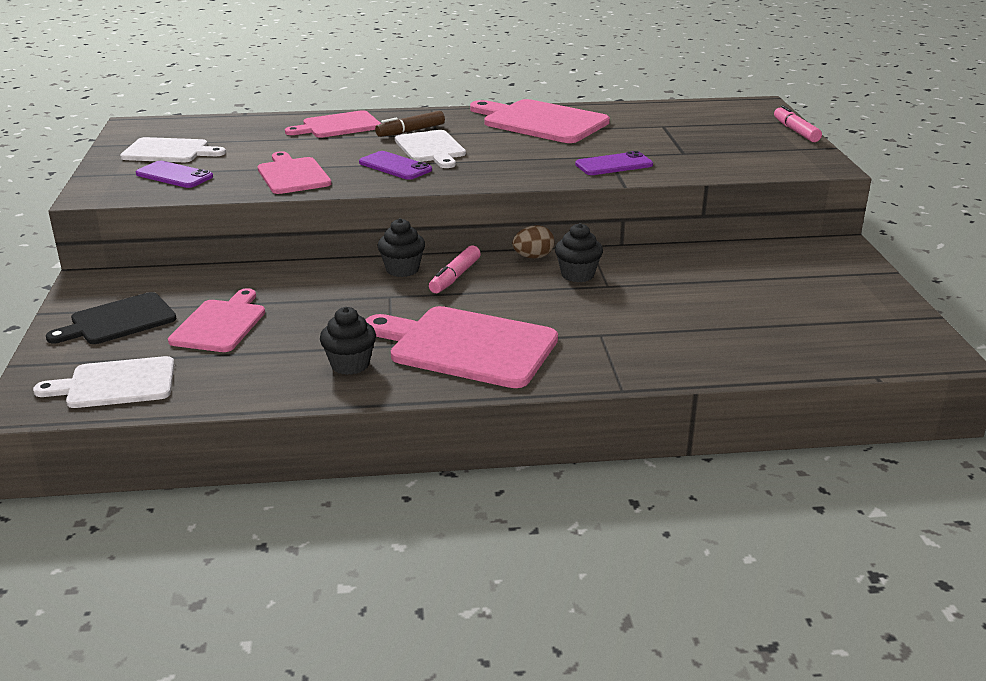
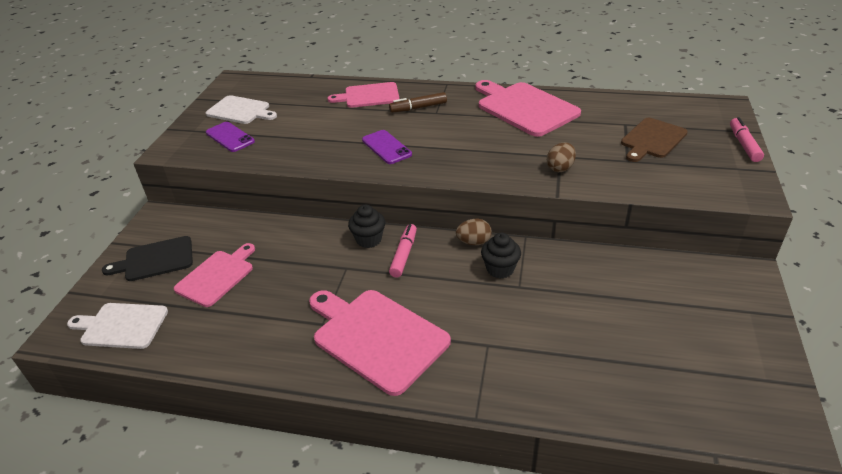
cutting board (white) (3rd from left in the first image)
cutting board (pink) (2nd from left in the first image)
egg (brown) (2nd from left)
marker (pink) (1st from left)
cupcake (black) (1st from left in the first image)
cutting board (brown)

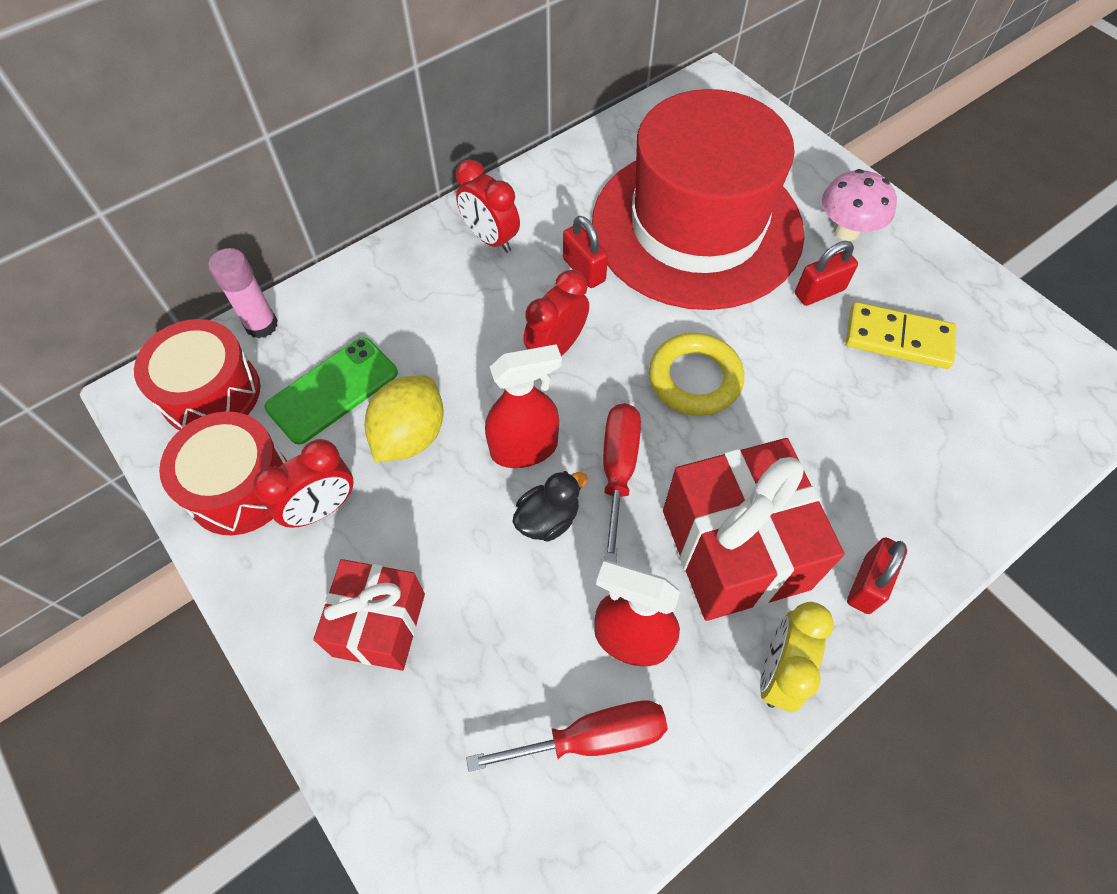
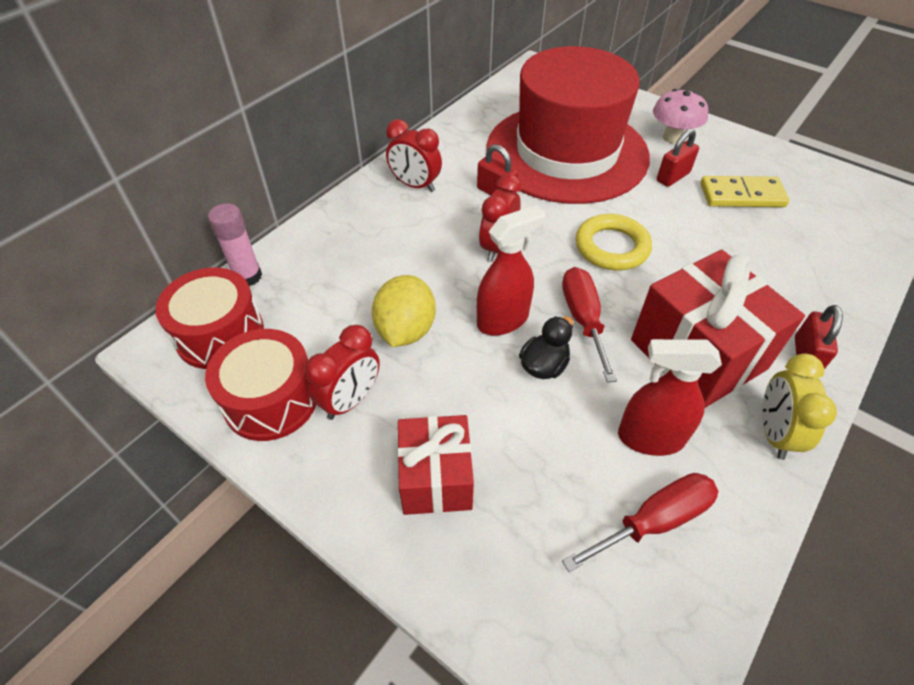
phone (green)

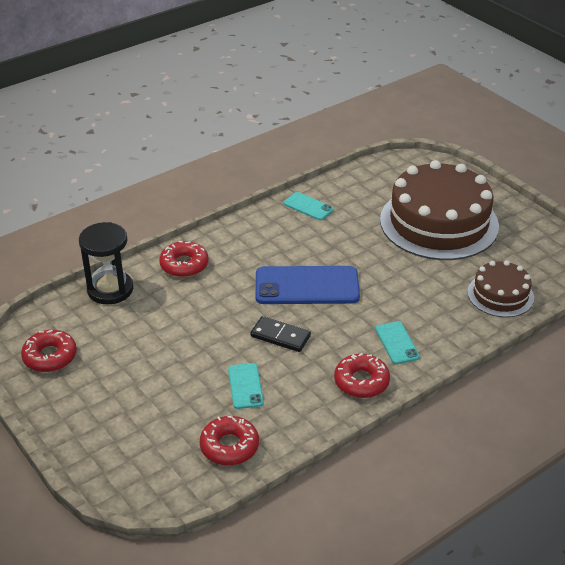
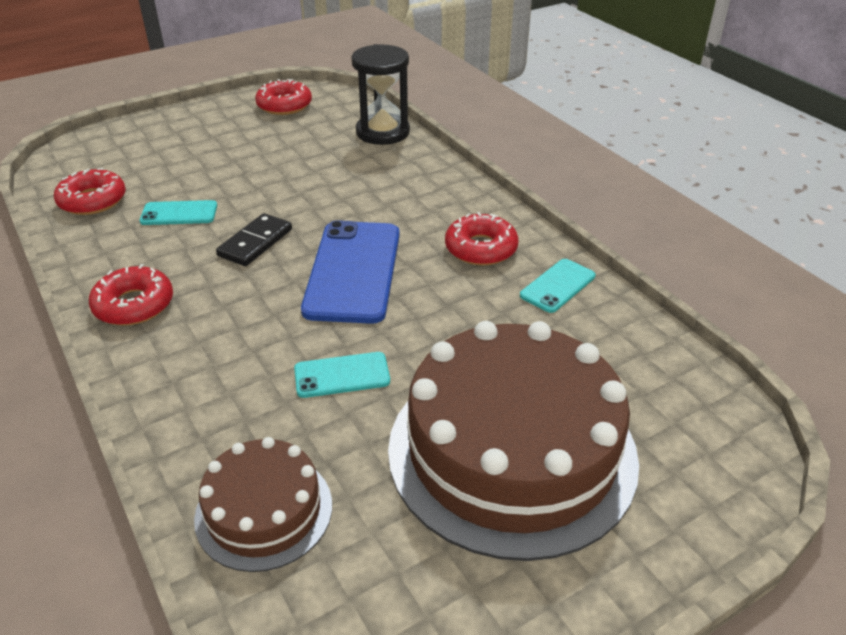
donut (red) (4th from left)
phone (turquoise) (2nd from left)

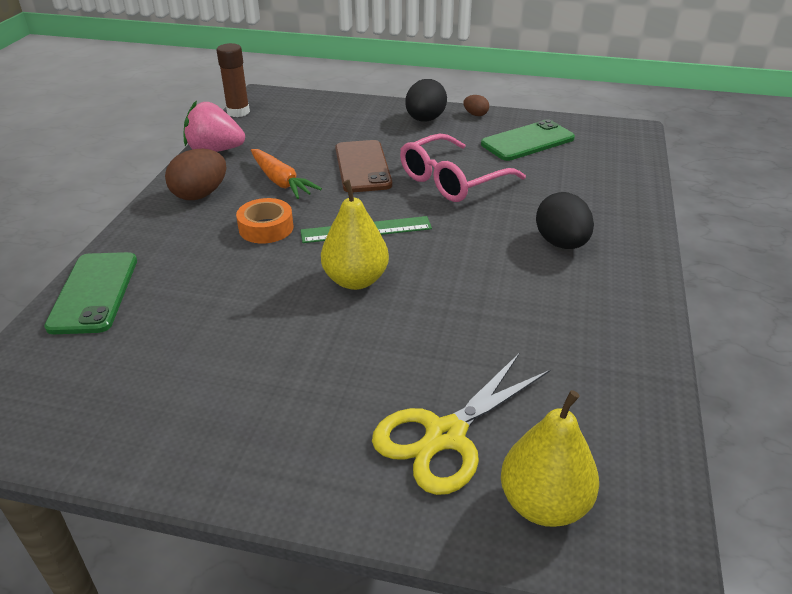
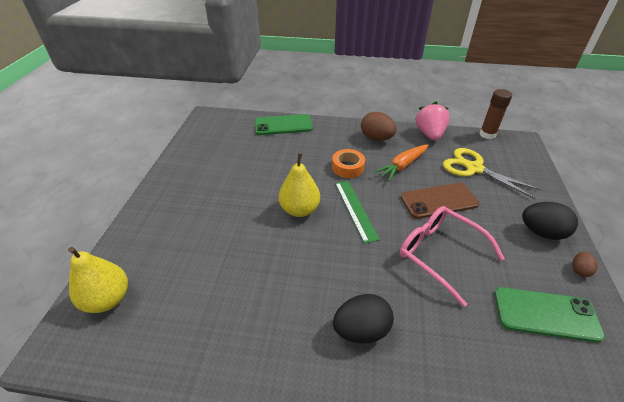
phone (green) (2nd from left)
scissors (yellow)

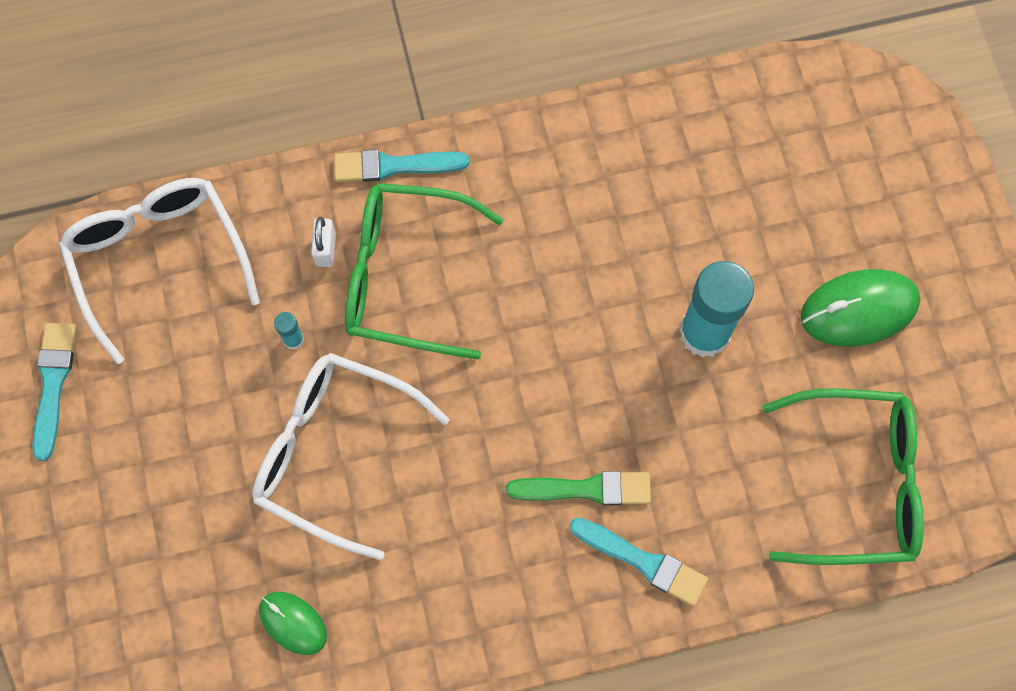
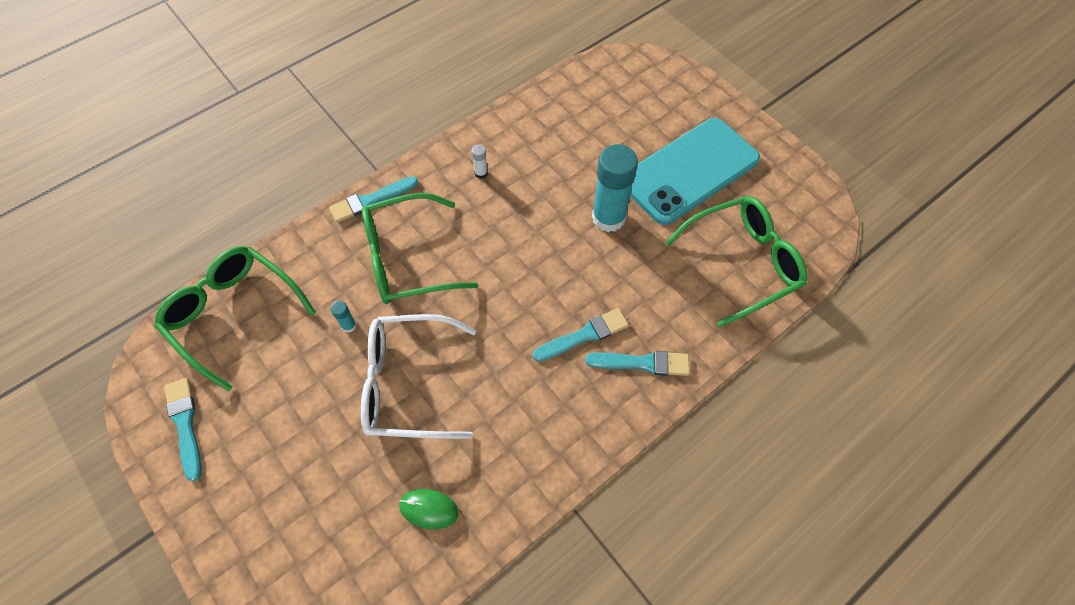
glasses (green) (1st from left)
padlock (white)
phone (turquoise)
brush (turquoise) (3rd from left)
glue stick (white)

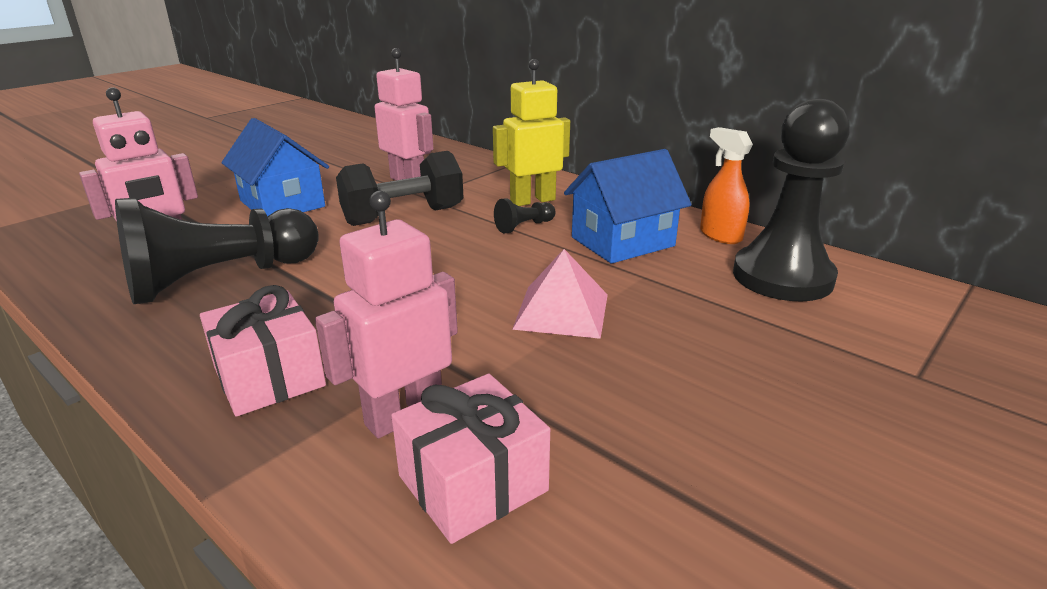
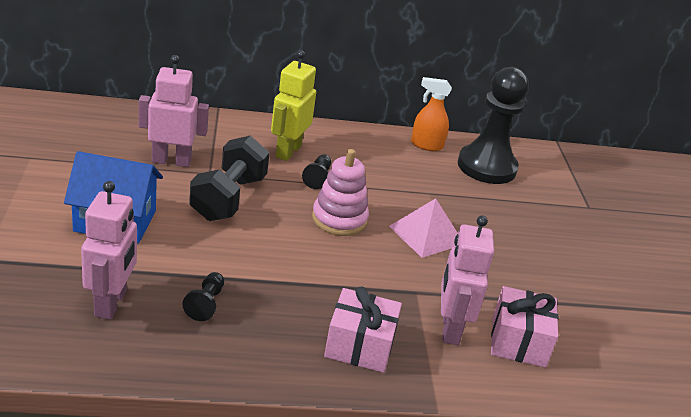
house (blue) (2nd from left in the first image)
pawn (black) (1st from left)
stacking toy (pink)

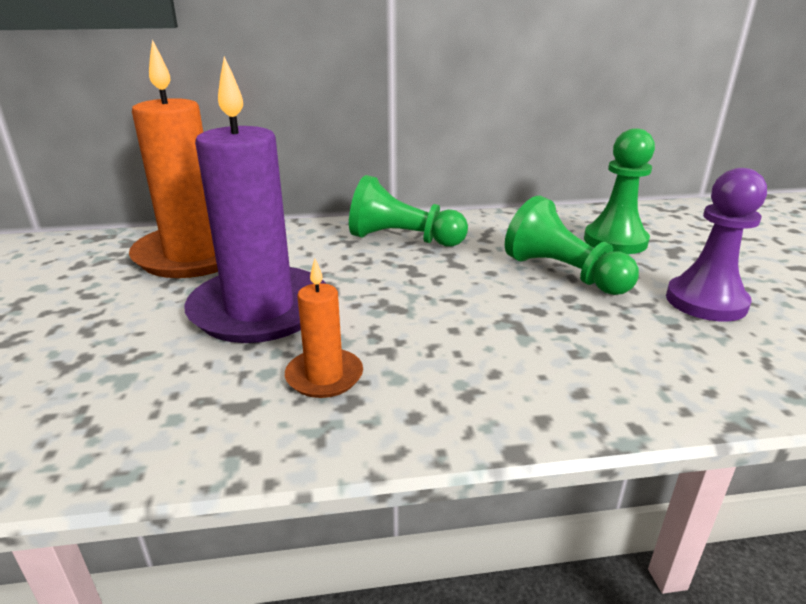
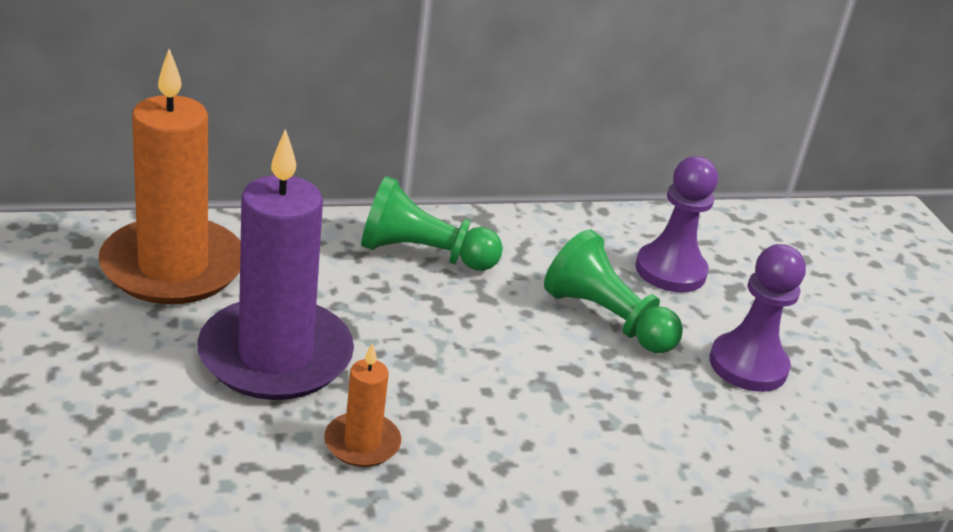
pawn (purple) (1st from left)

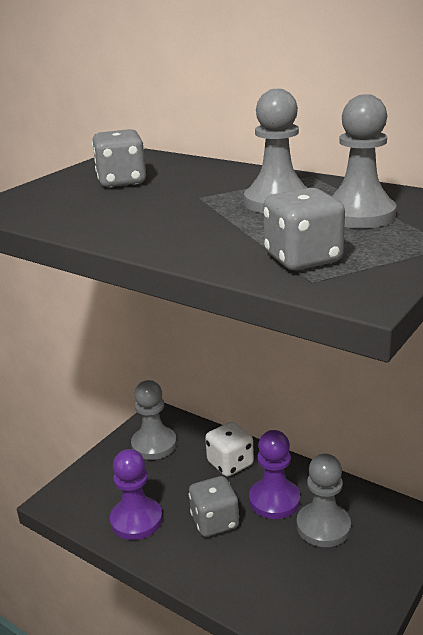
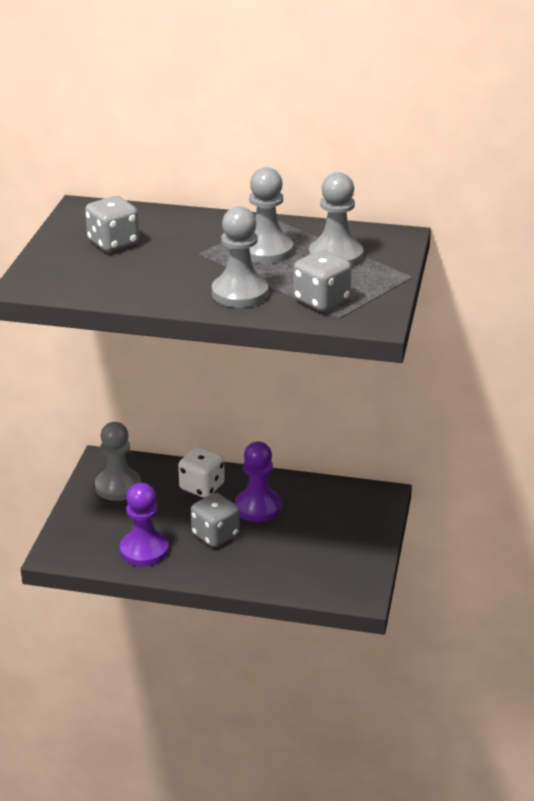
pawn (grey) (2nd from left)

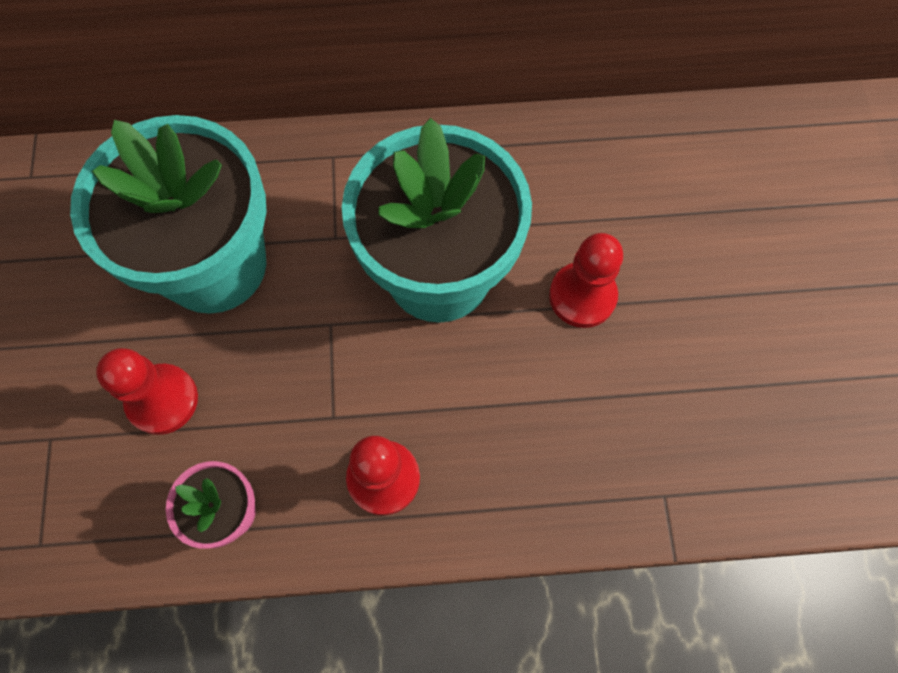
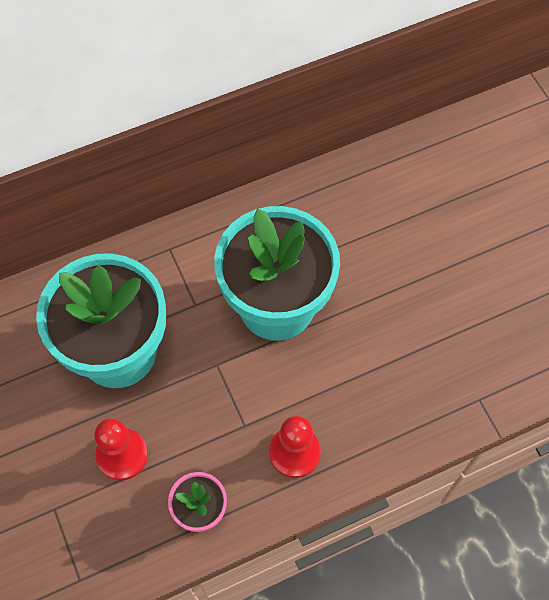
pawn (red) (3rd from left in the first image)

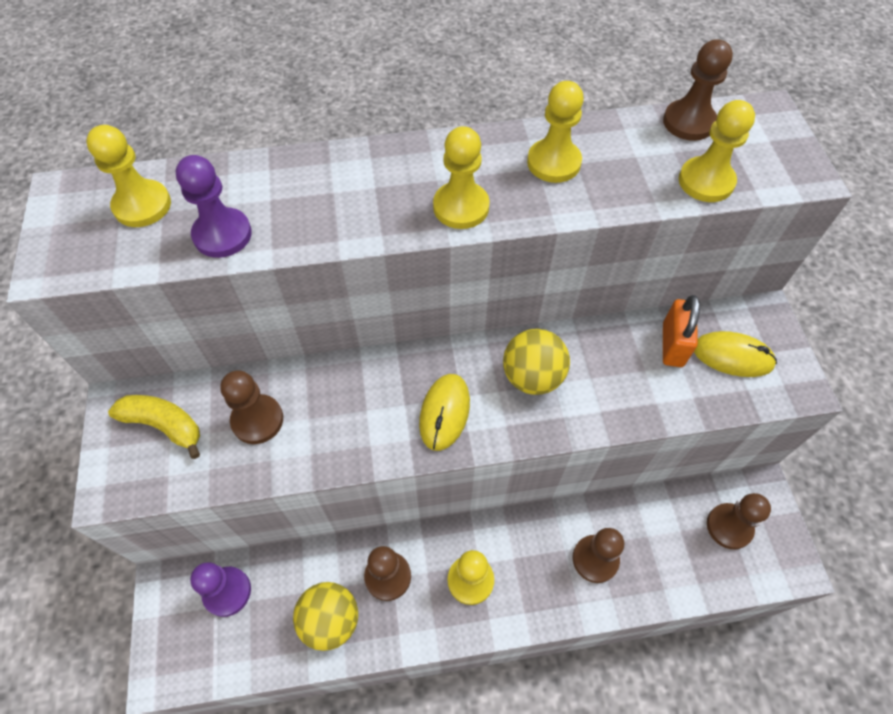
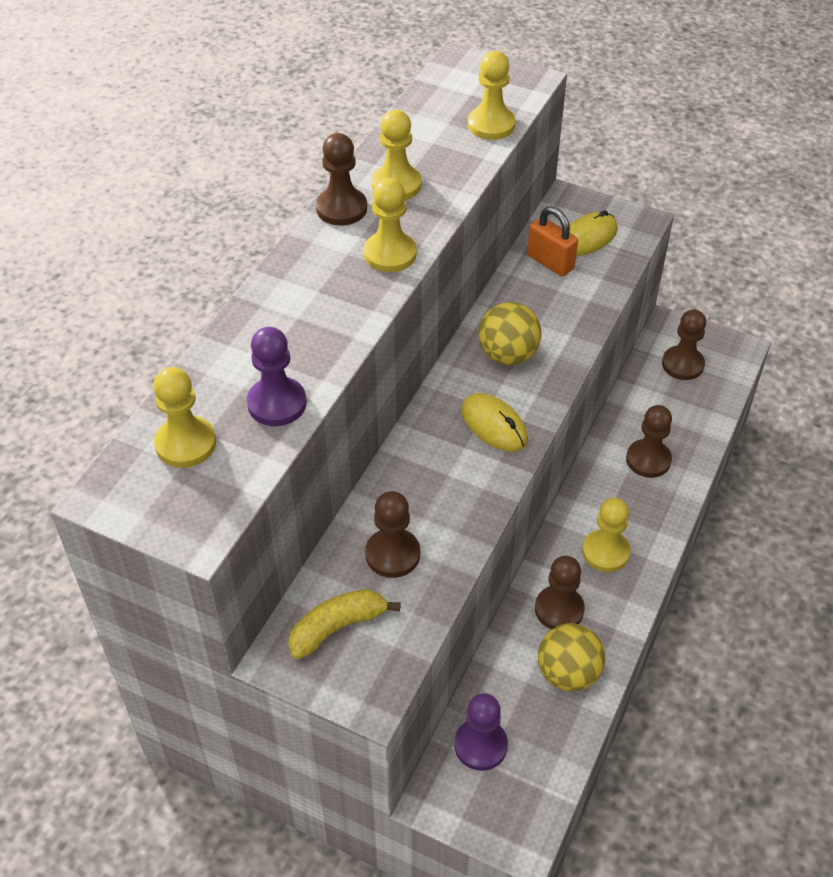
pawn (brown) (1st from left)

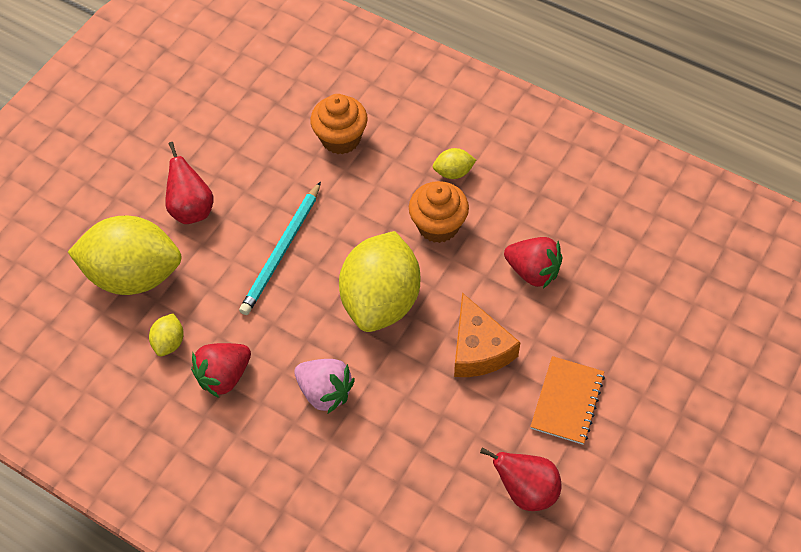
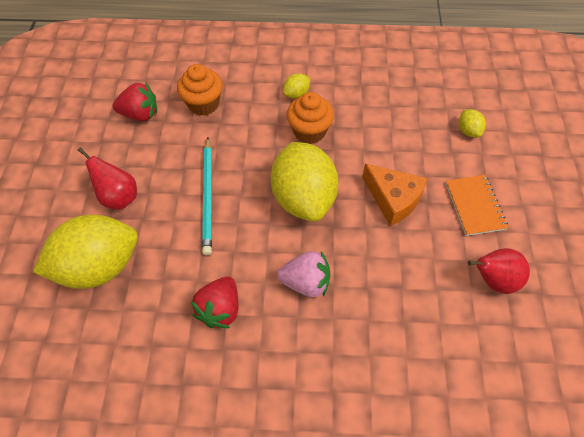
strawberry (red) (1st from left)
lemon (yellow) (4th from left)

